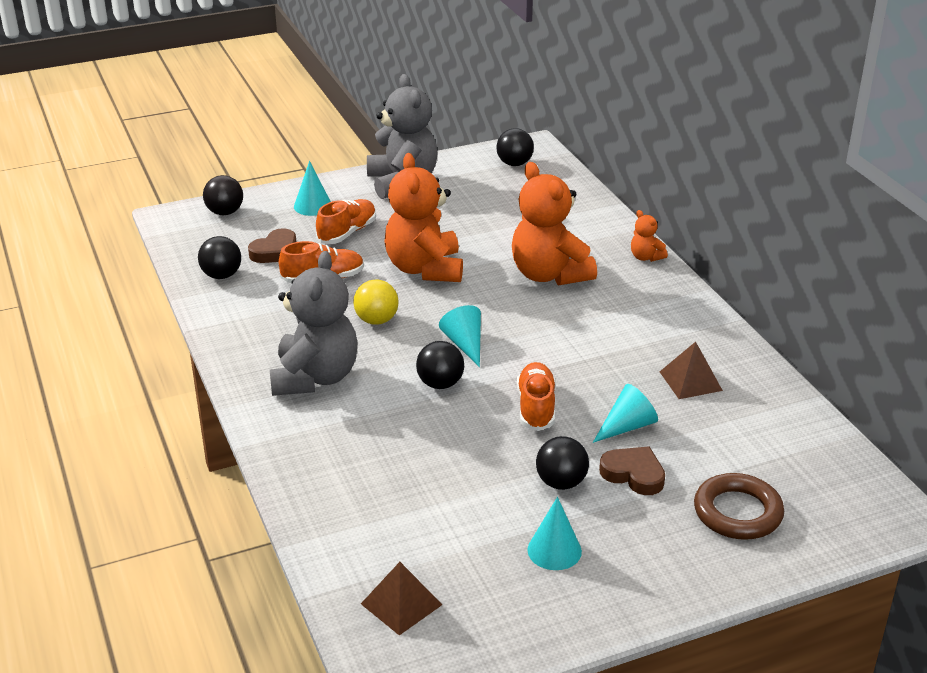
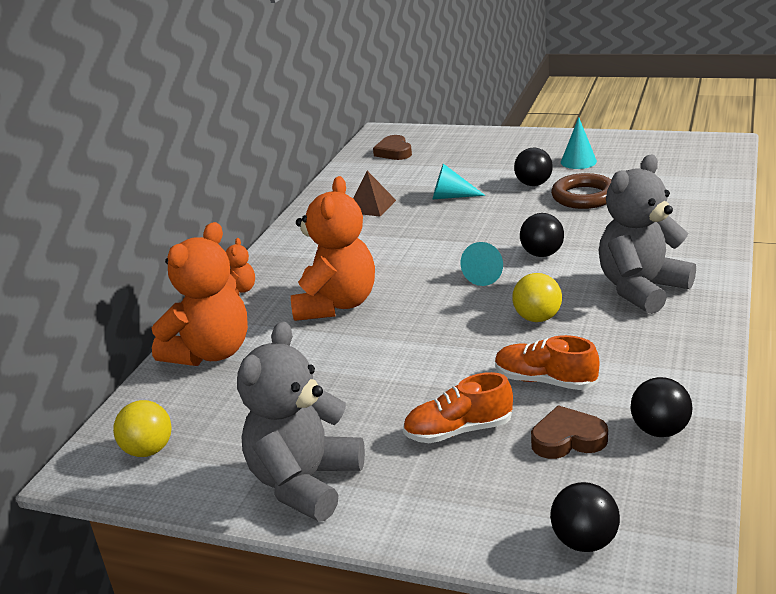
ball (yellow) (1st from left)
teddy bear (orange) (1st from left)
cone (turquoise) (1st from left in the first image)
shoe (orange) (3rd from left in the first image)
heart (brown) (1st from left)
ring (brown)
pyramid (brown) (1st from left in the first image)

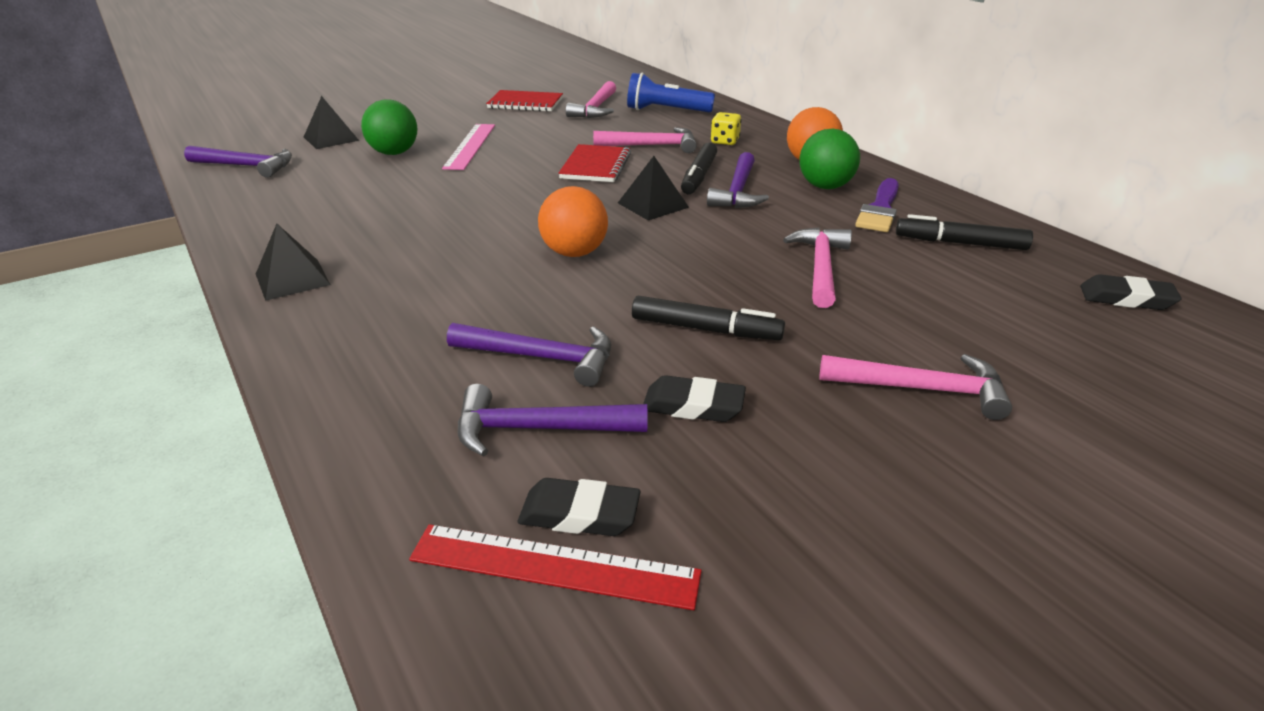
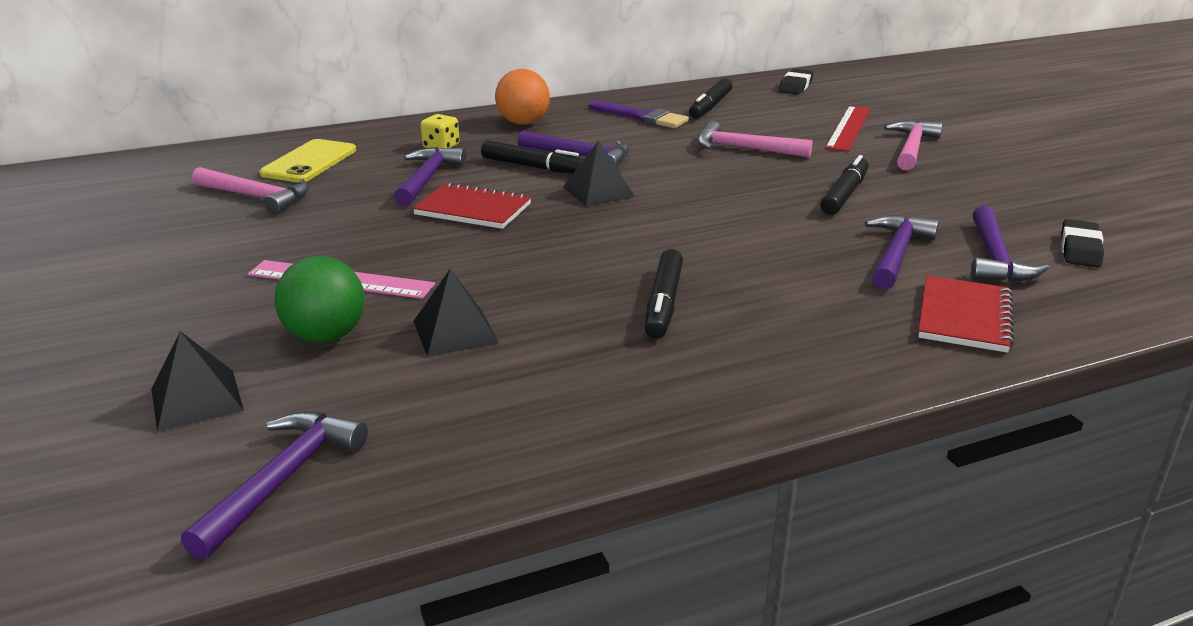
phone (yellow)
notebook (red) (2nd from left)
hammer (purple) (2nd from left)
ball (green) (2nd from left in the first image)
ball (orange) (1st from left in the first image)
pyramid (black) (2nd from left)
eraser (black) (2nd from left in the first image)
ruler (red)
marker (black) (2nd from left)

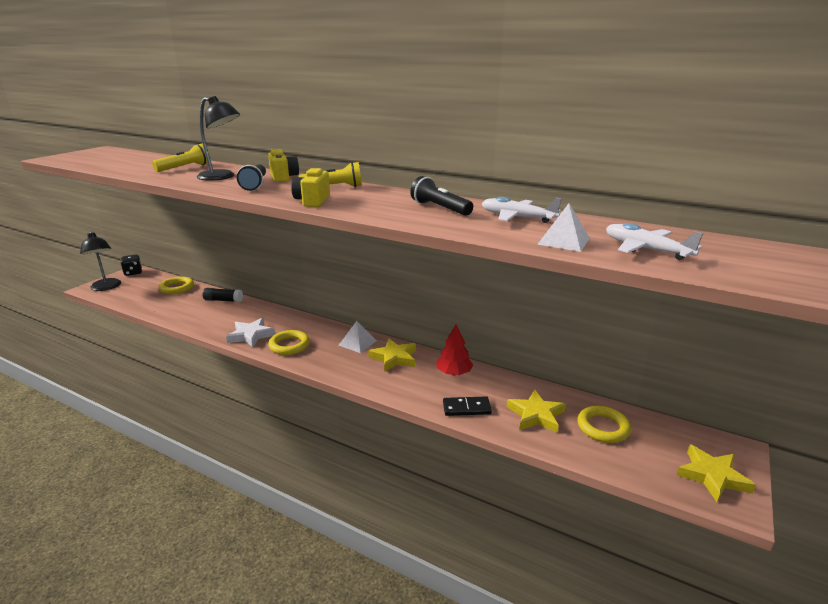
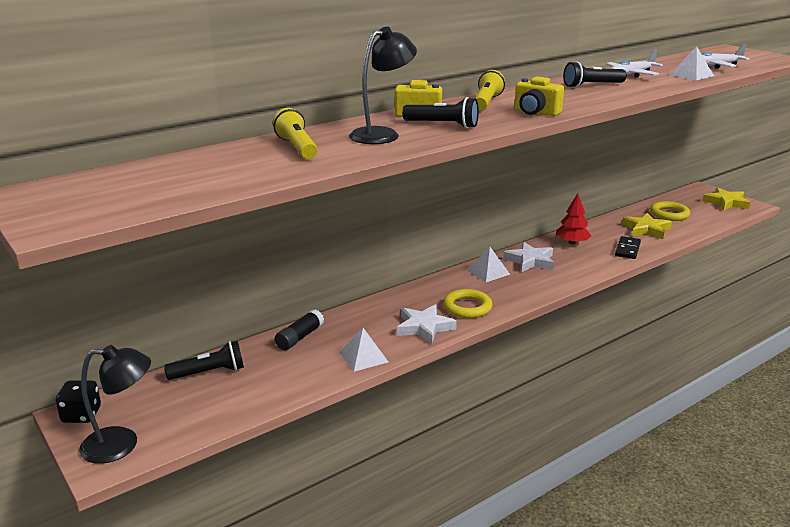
flashlight (black) (1st from left)
star (white) (2nd from left)
pyramid (white) (1st from left)

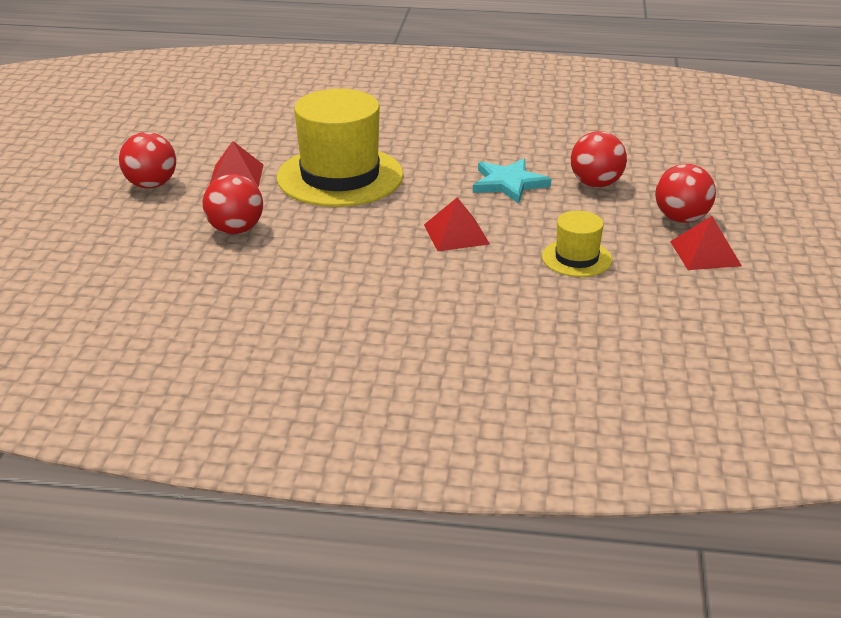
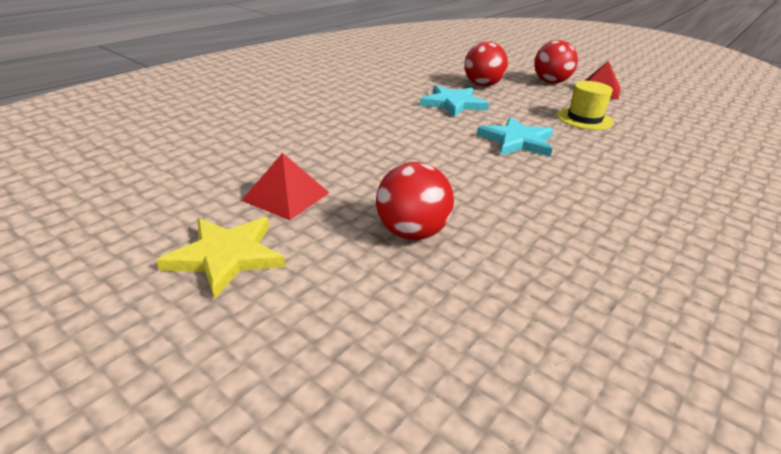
hat (yellow) (1st from left in the first image)
star (yellow)
star (turquoise) (2nd from left)

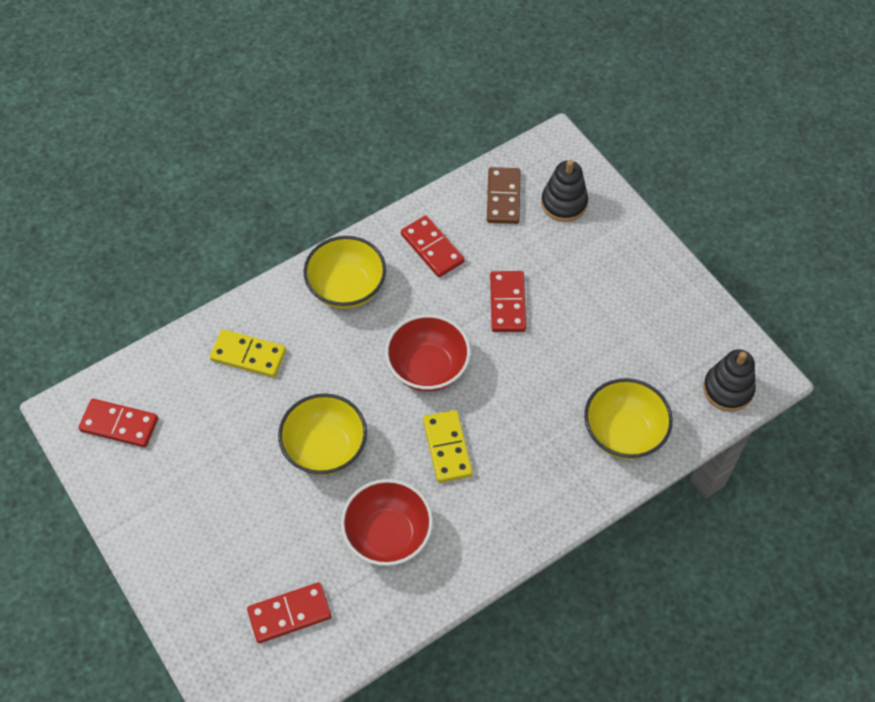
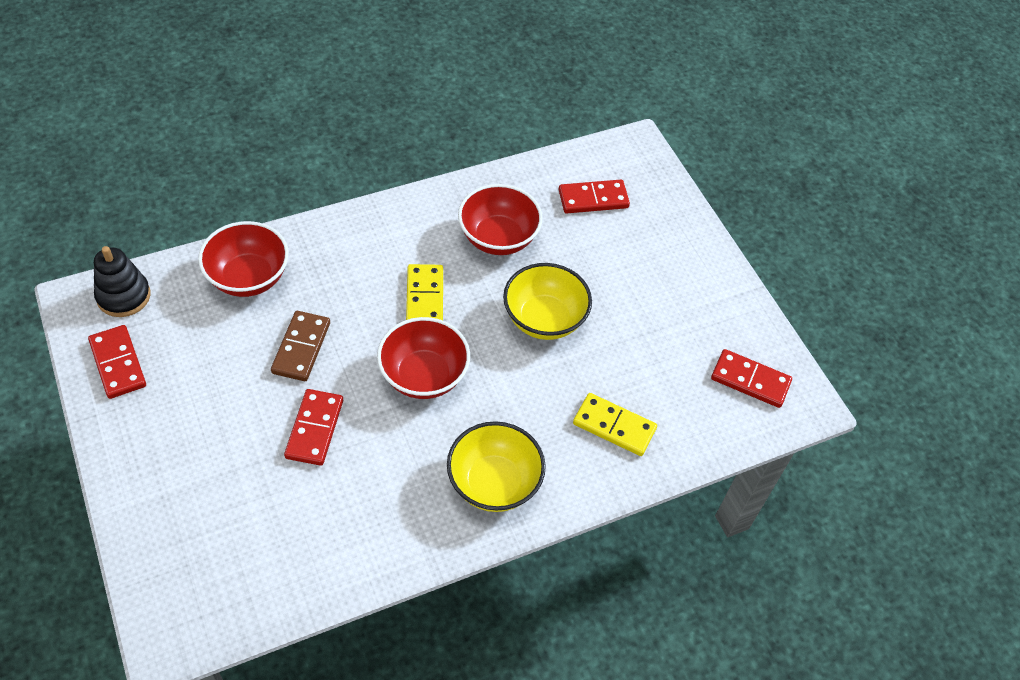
stacking toy (black) (1st from left in the first image)
domino (brown)
domino (red) (1st from left)
bowl (red) (1st from left)

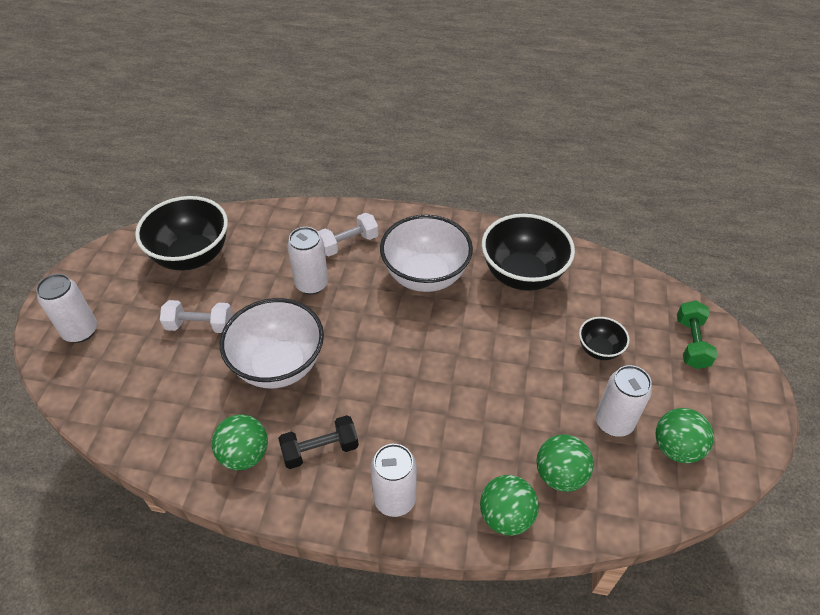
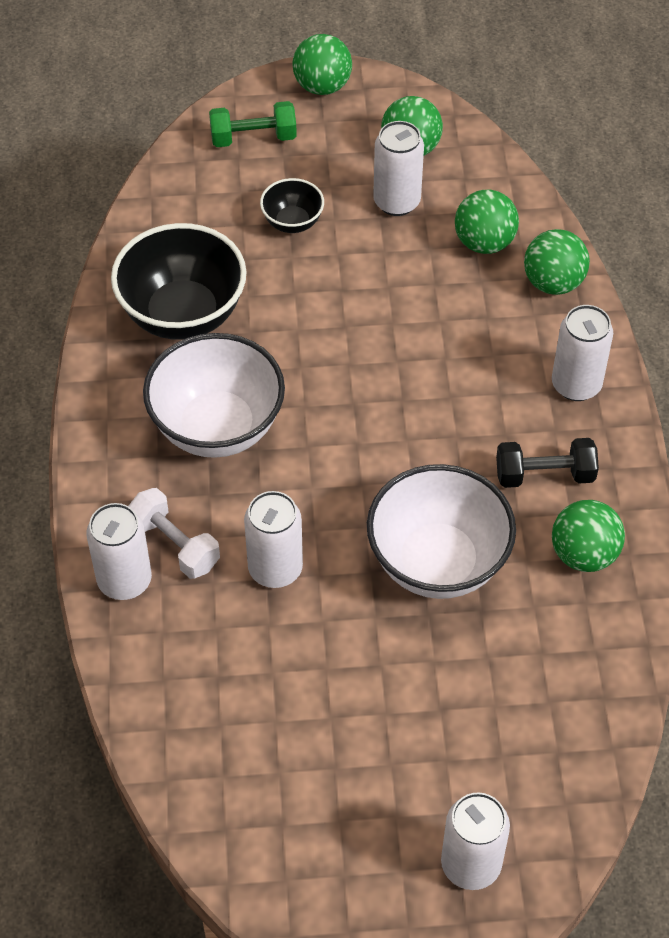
bowl (black) (1st from left in the first image)
dumbbell (white) (1st from left in the first image)
dumbbell (black)
ball (green) (1st from left)
can (white) (1st from left)

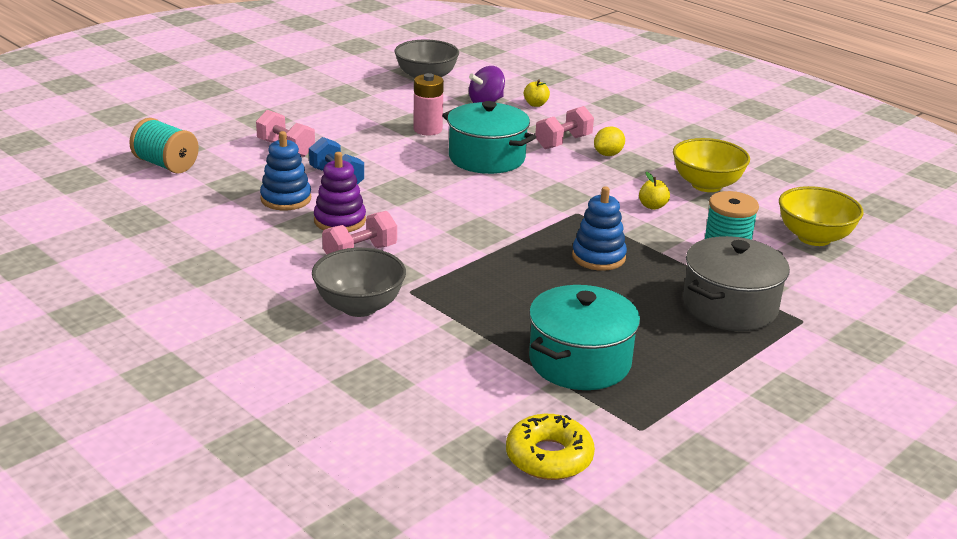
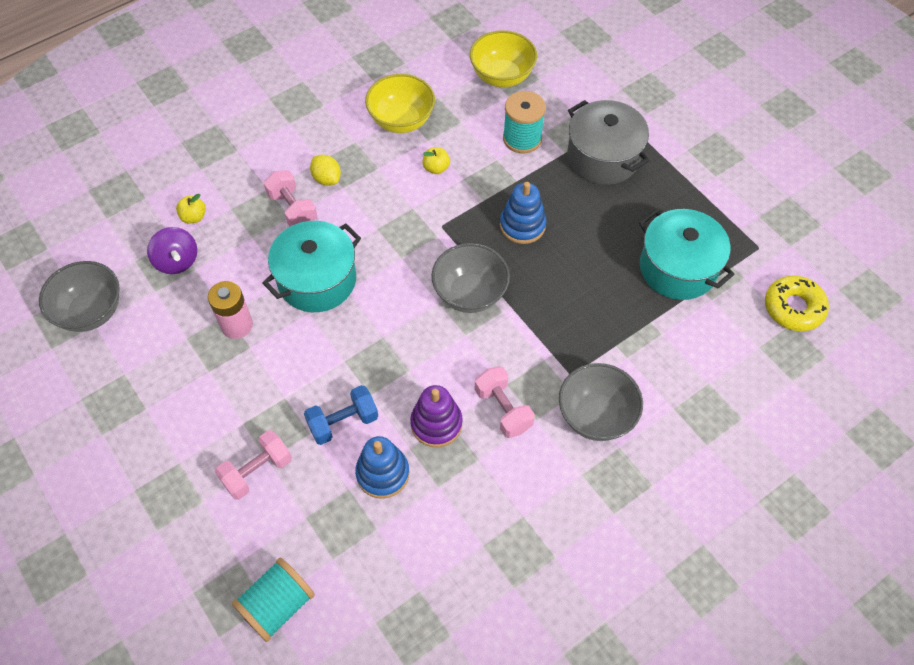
bowl (grey) (2nd from left)

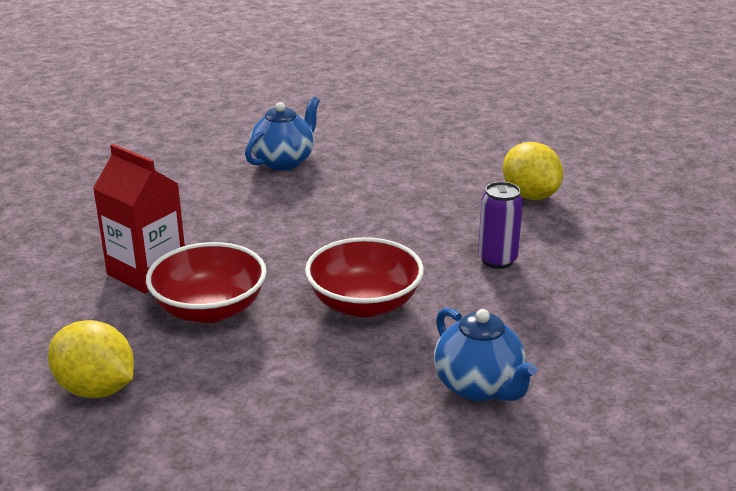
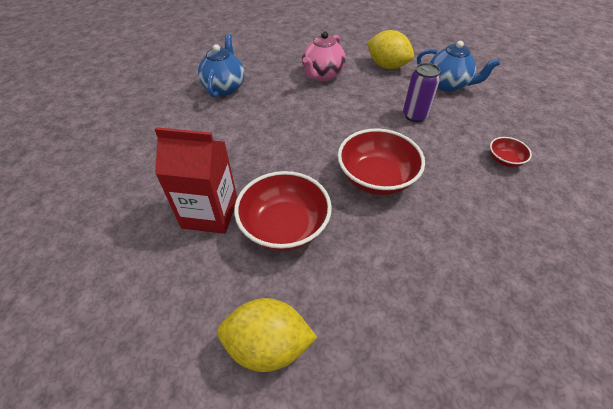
teapot (blue) (2nd from left)
teapot (pink)
bowl (red) (3rd from left)

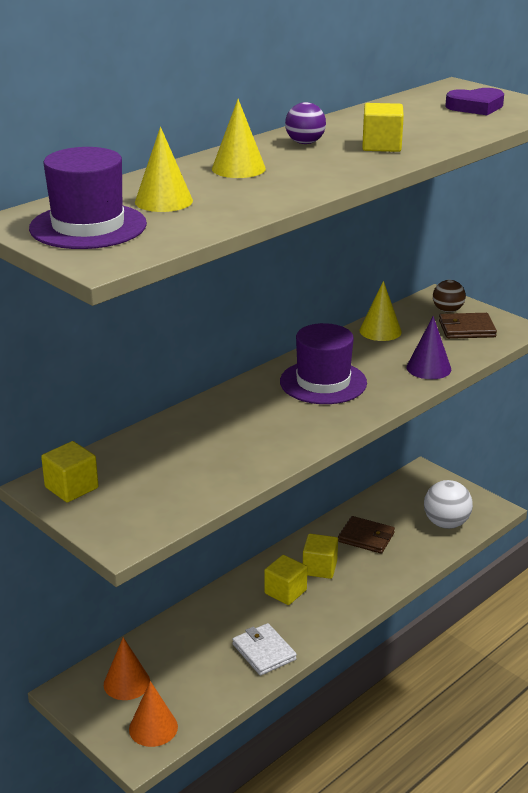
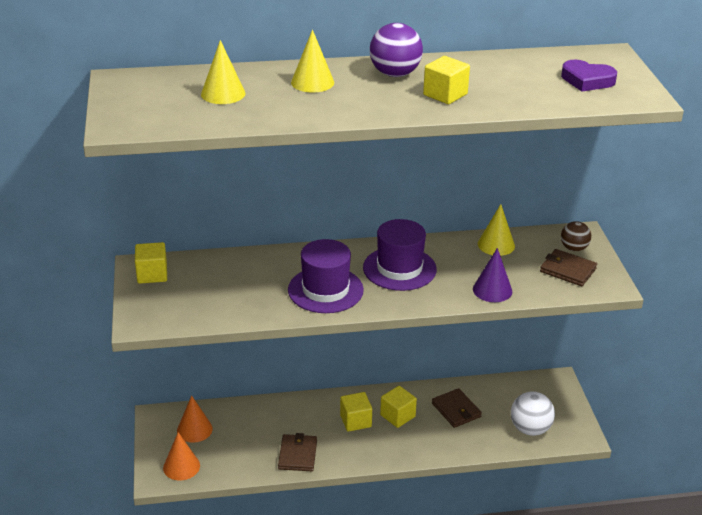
ball (purple)
hat (purple) (1st from left)
wallet (brown) (1st from left)

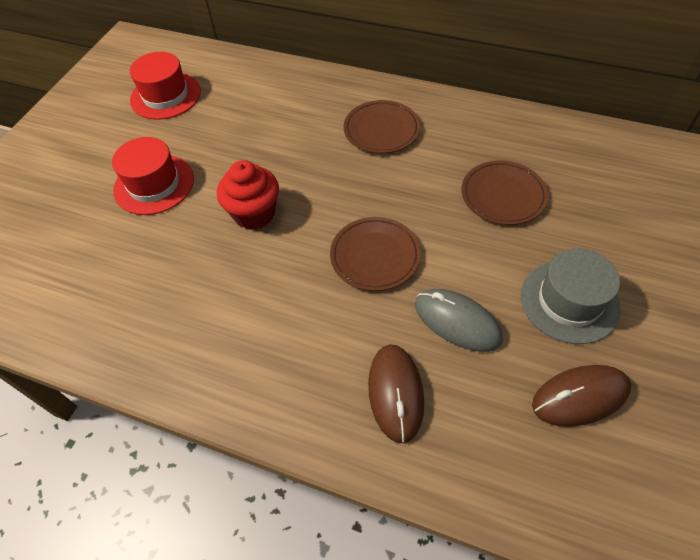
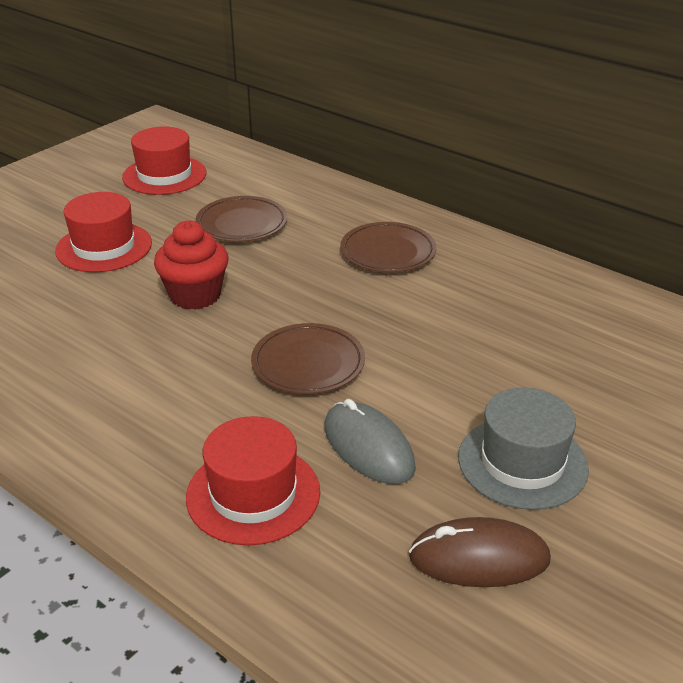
plate (brown) (1st from left)
hat (red) (3rd from left)

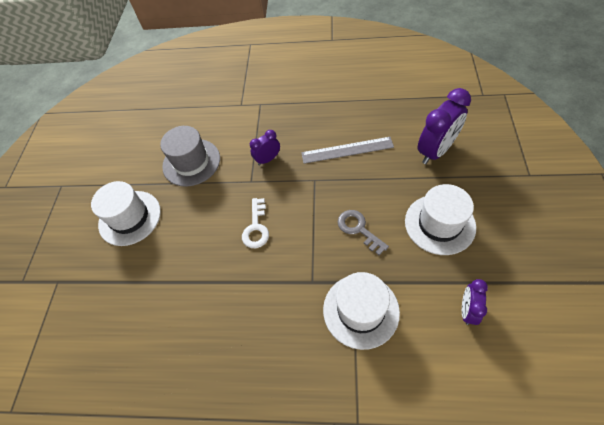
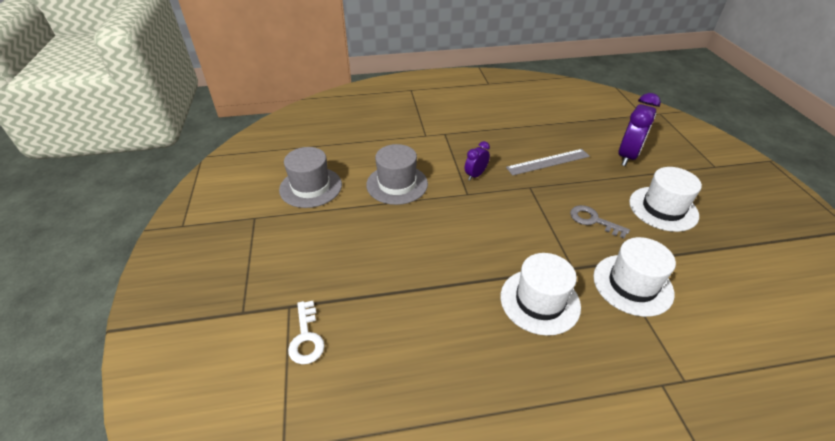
hat (white) (1st from left)
key (white)
clock (purple) (3rd from left in the first image)
hat (grey) (1st from left)

